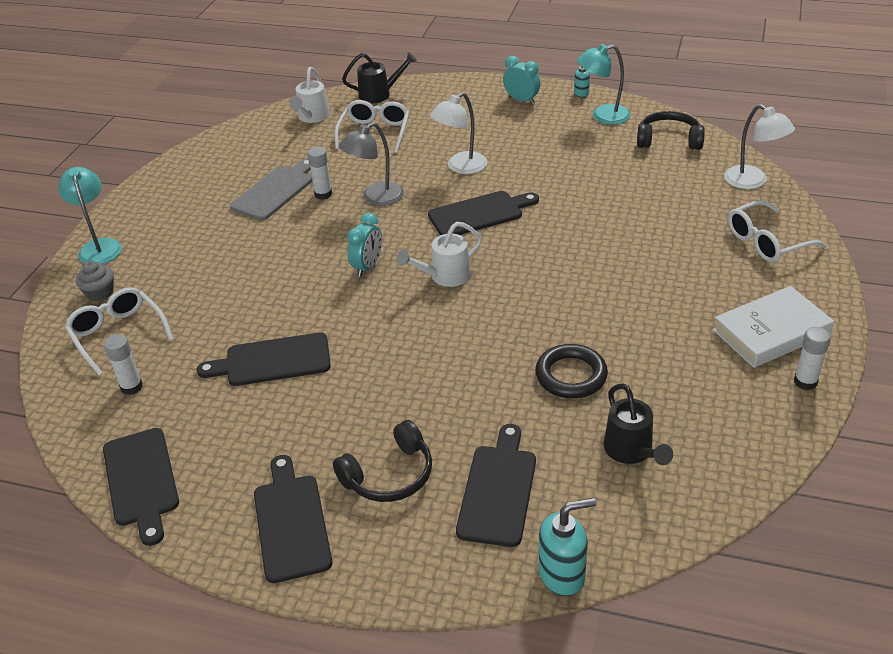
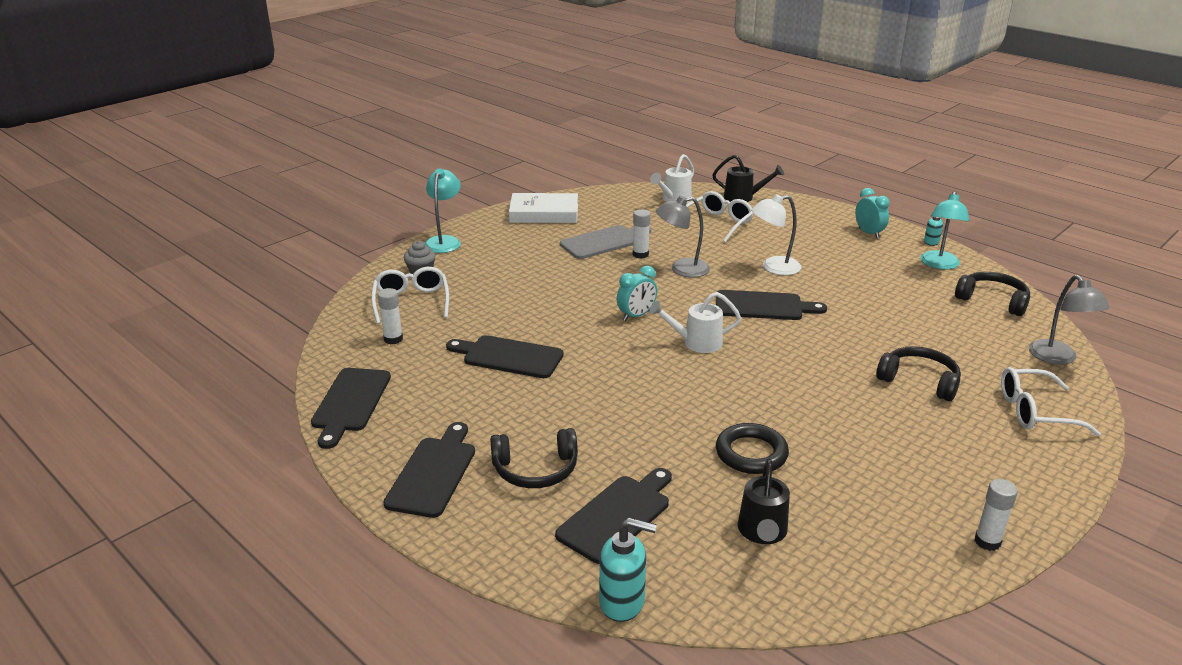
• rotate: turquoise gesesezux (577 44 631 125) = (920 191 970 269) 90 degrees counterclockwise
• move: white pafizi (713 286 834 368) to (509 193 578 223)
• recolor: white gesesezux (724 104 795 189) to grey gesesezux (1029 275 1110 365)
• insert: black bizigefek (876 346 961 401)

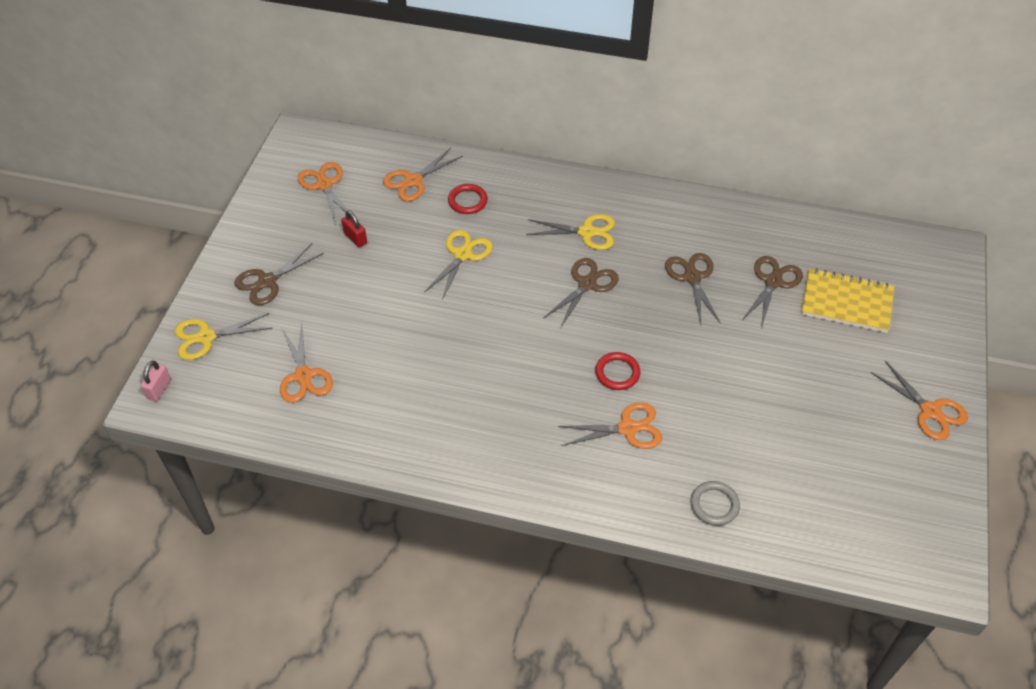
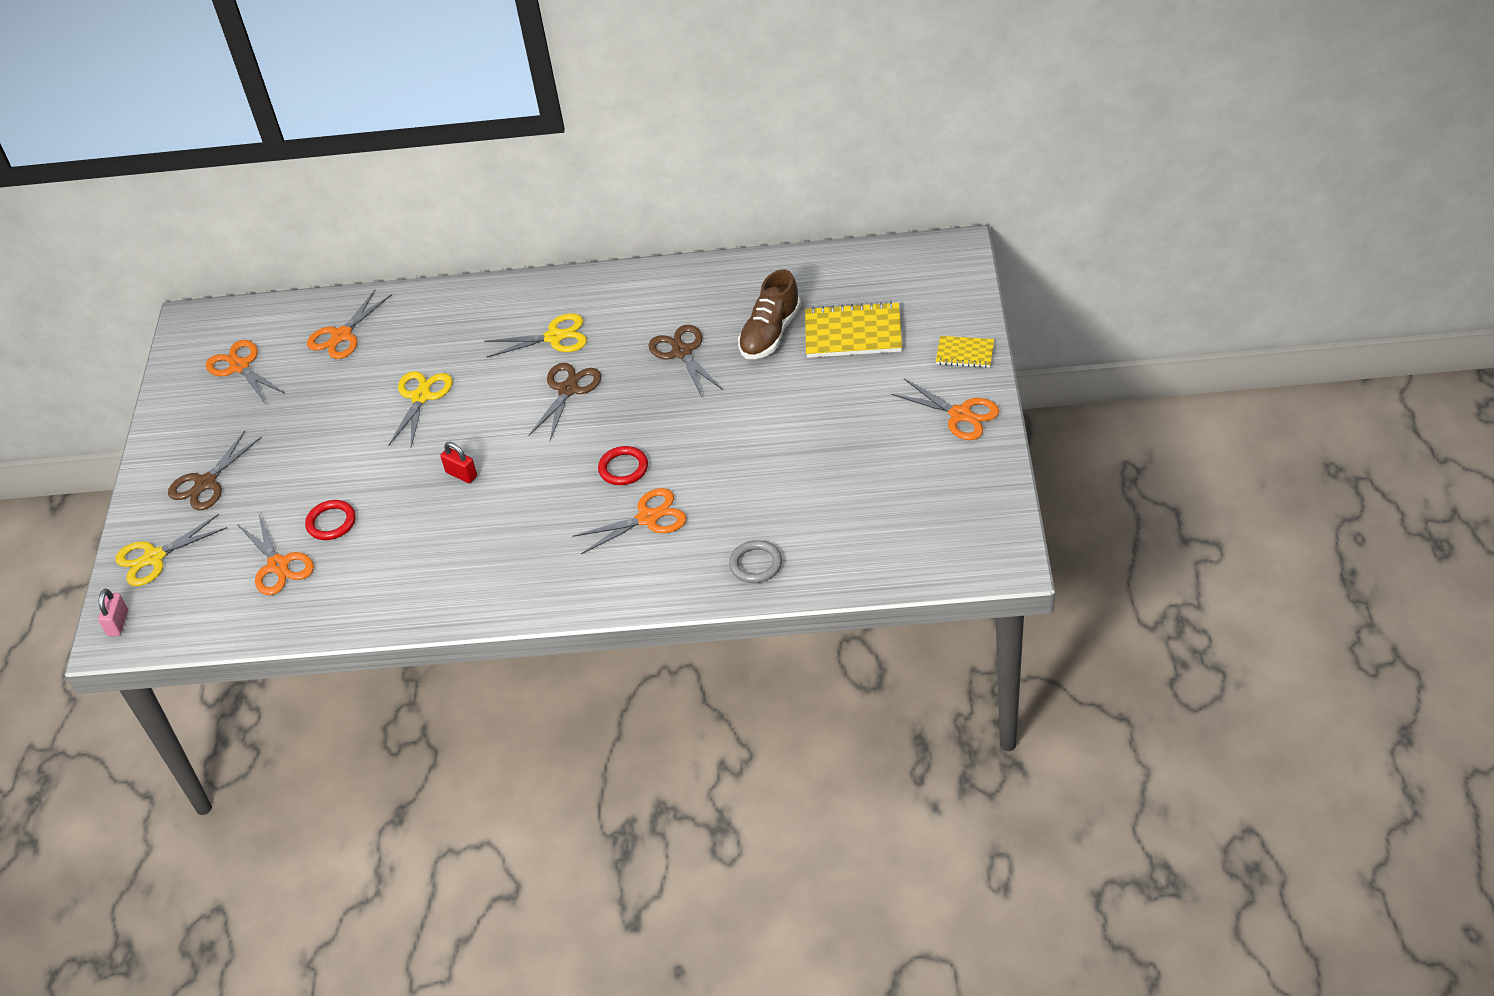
• move: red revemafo (341 210 367 248) to (440 442 477 483)
• move: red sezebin (448 184 488 214) to (305 500 356 540)
• replace: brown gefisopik (742 256 803 328) to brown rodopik (738 269 801 359)
• insert: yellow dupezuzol (936 336 994 368)

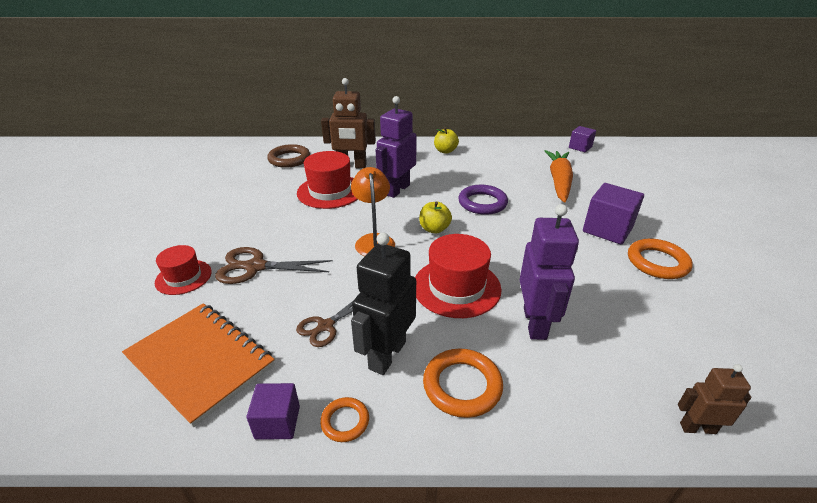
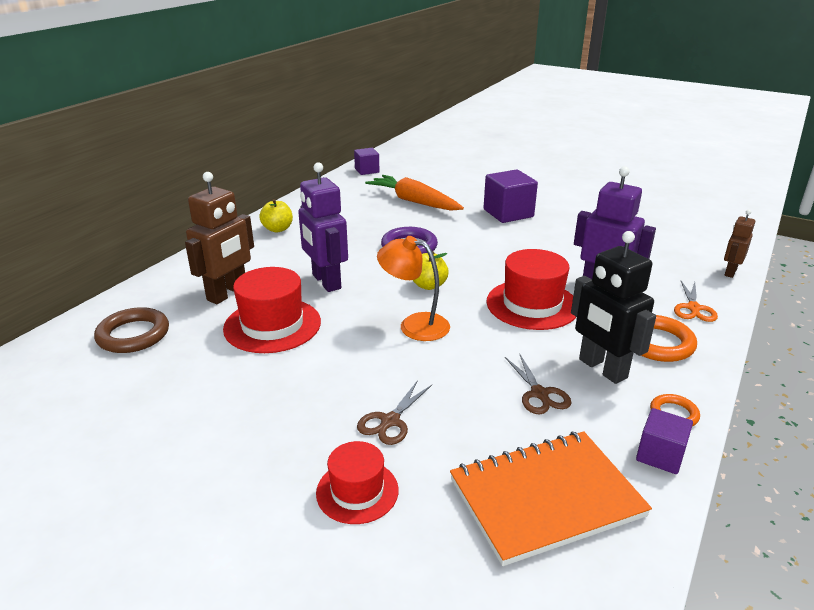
• resize: brown gefisopik (215 247 332 284) = (357 380 432 445) x0.65
• delete: orange sezebin (628 239 693 279)
• insert: orange gefisopik (674 281 718 322)

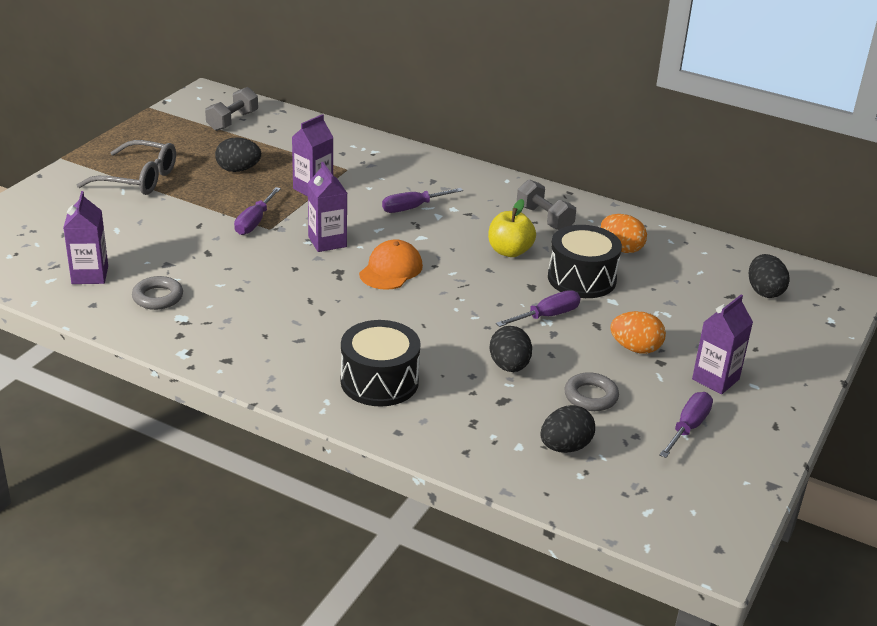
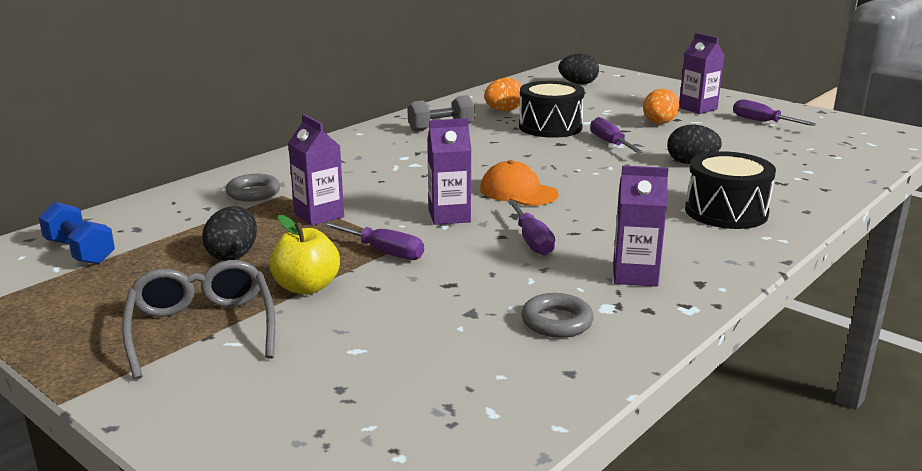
• move: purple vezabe (63 191 108 284) to (613 166 668 287)
• rotate: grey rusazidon (77 140 176 195) = (122 260 275 380) 45 degrees counterclockwise
• recolor: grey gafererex (205 87 258 131) to blue gafererex (38 202 115 265)
• move: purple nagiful (382 188 463 213) to (508 200 555 256)
• move: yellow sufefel (488 199 536 257) to (269 215 340 295)
• delete: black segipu (540 405 595 453)
• move: grey sezebin (565 372 619 411) to (226 174 280 202)

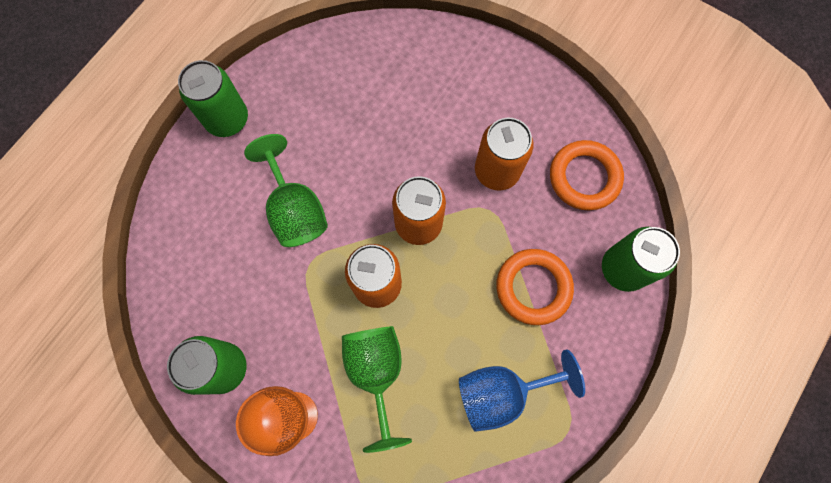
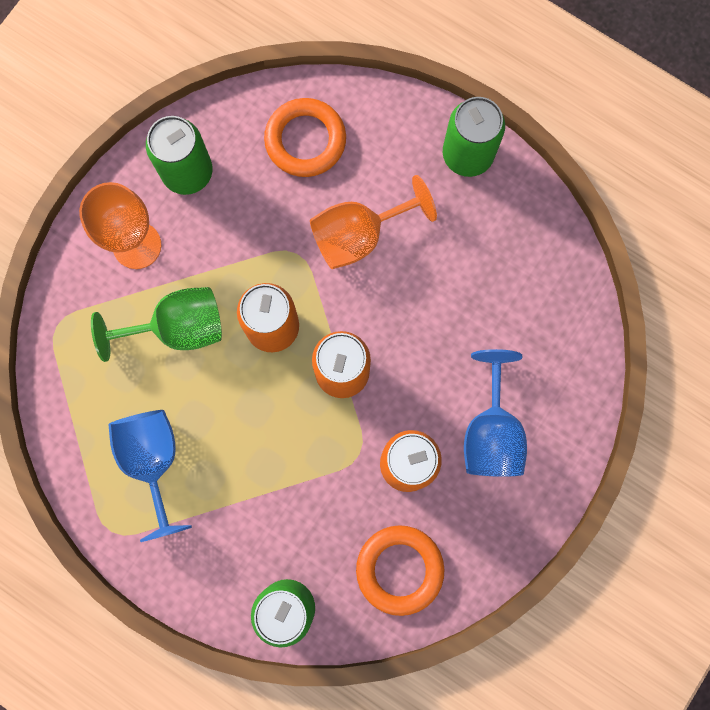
• recolor: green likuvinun (244 134 328 247) to orange likuvinun (310 175 437 269)
• move: orange sezebin (496 249 574 325) to (264 98 346 177)
• insert: blue likuvinun (464 349 527 477)

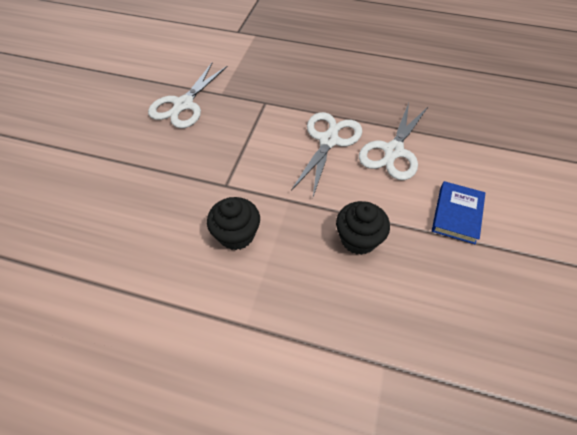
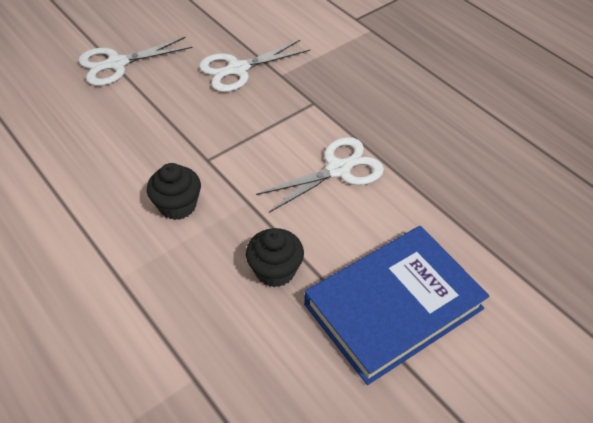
• move: white gefisopik (359 103 428 180) to (78 36 193 86)
• resize: blue pafizi (432 181 485 244) = (304 226 489 385) x2.08

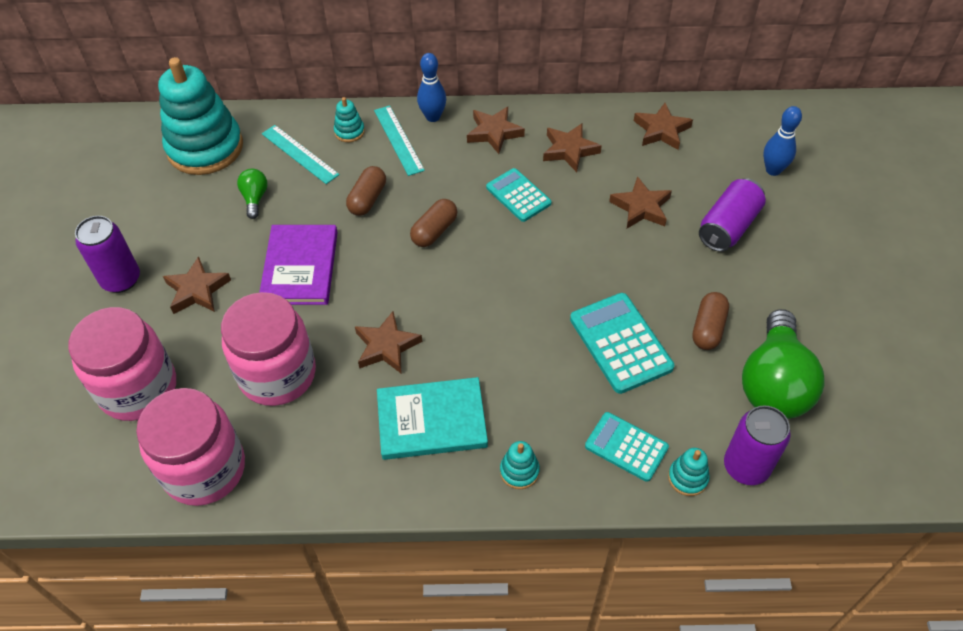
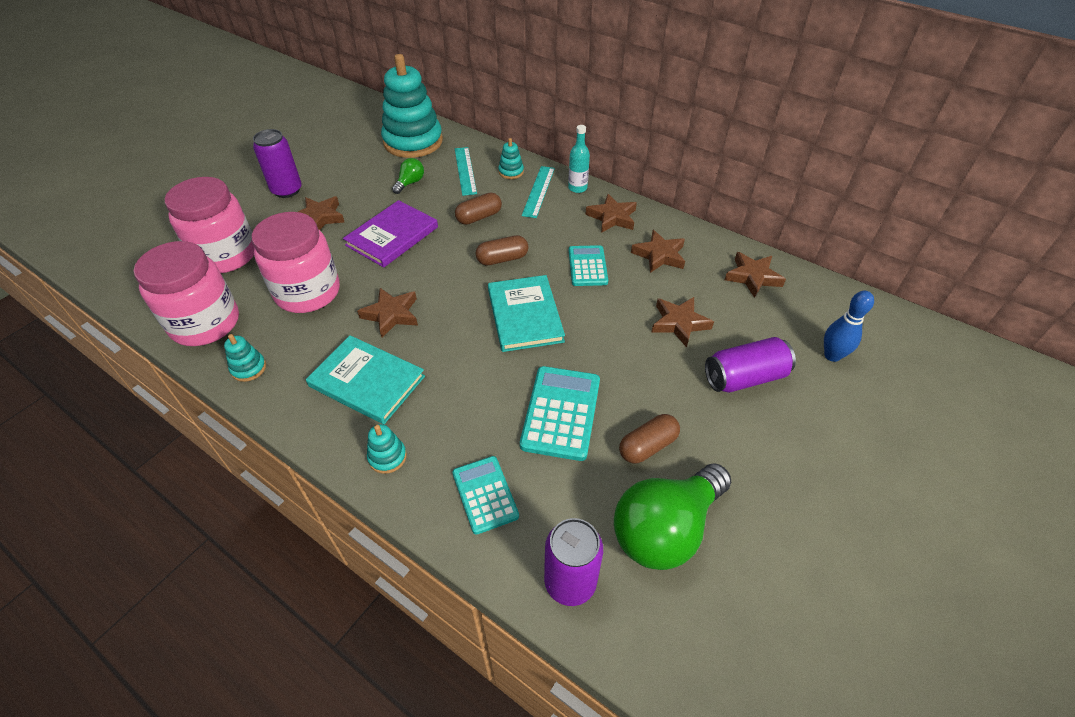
• replace: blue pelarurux (417 53 446 122) to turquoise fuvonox (568 125 590 193)
• move: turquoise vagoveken (668 448 710 496) to (224 334 266 382)
• insert: turquoise pafizi (488 275 565 352)

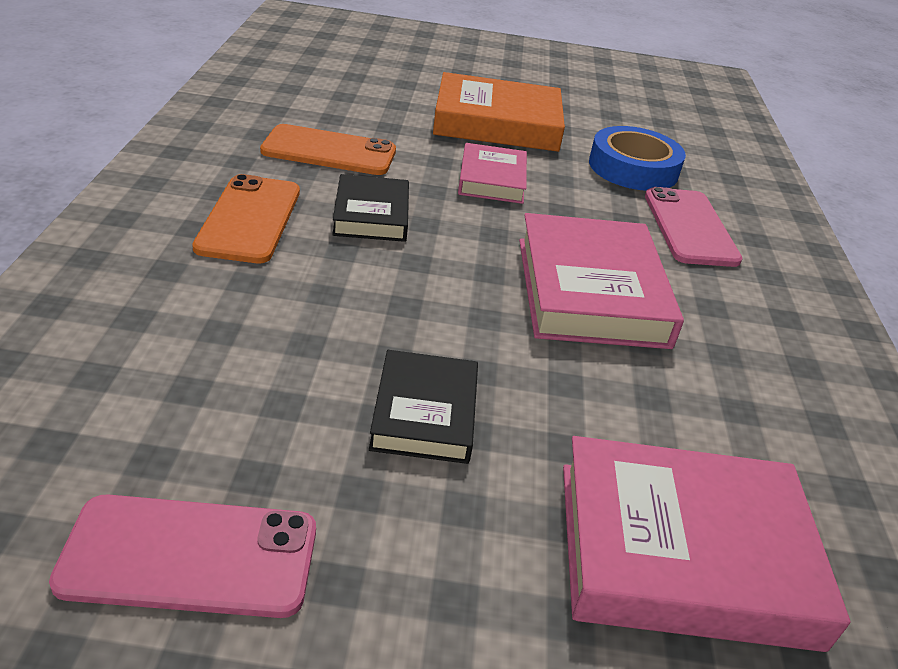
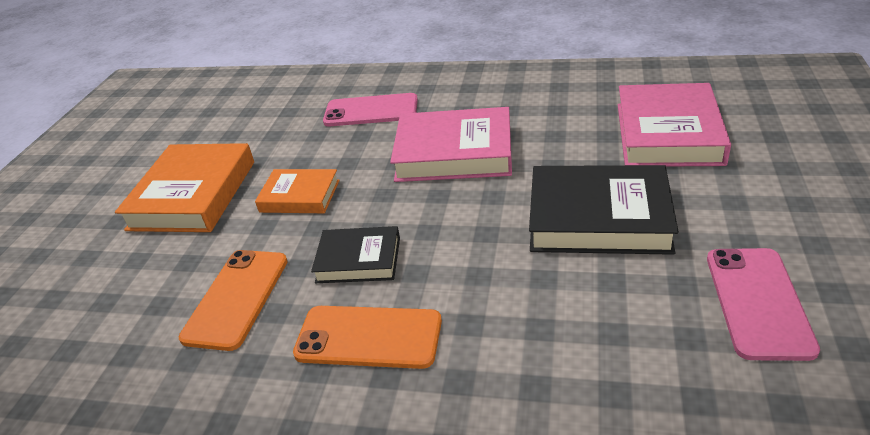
• resize: black pafizi (369 350 478 464) = (529 165 679 255) x1.72
• recolor: pink pafizi (458 143 527 204) to orange pafizi (255 169 340 213)
• delete: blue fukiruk (589 126 686 191)

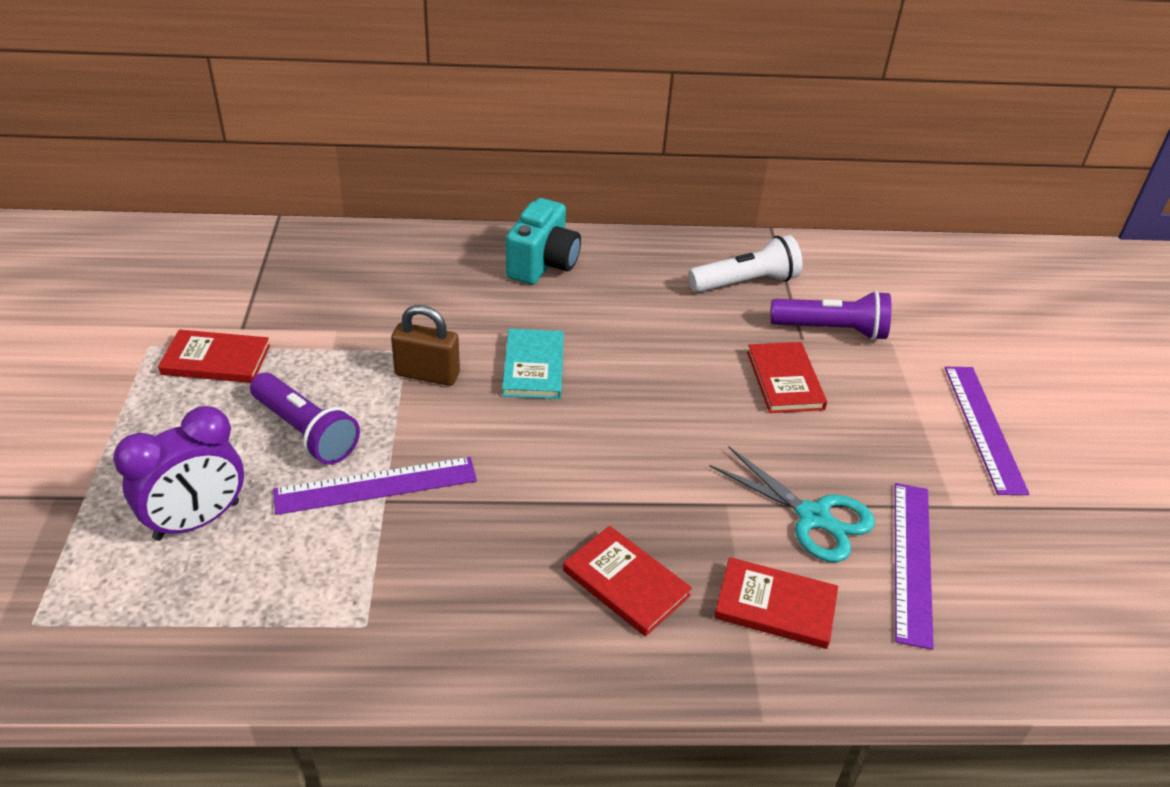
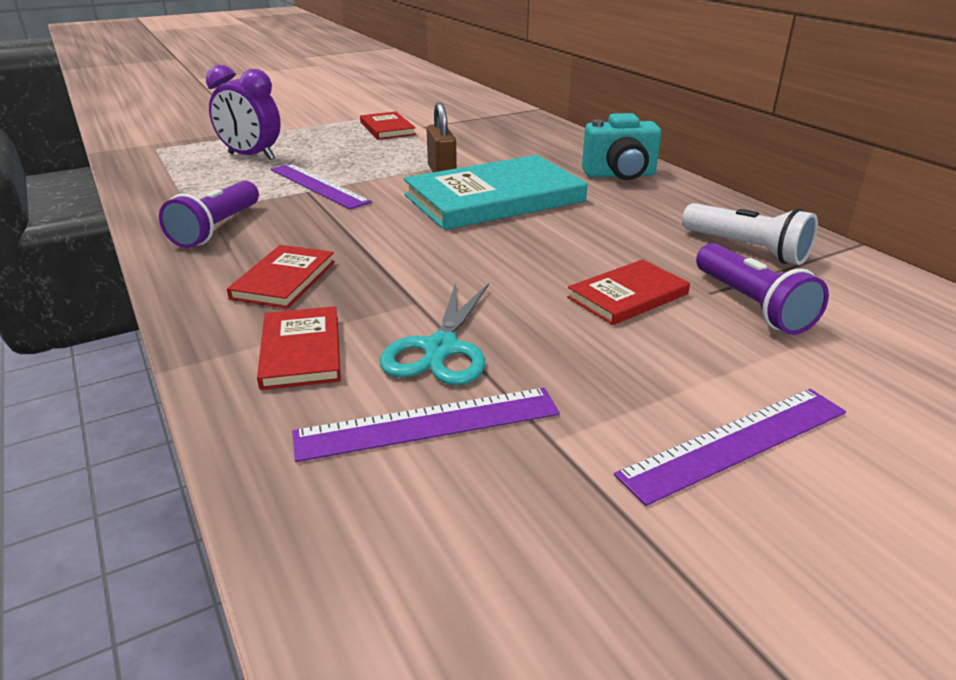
• move: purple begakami (250 373 360 465) to (159 181 259 248)
• resize: turquoise pafizi (502 329 564 399) = (404 155 588 230) x1.94

